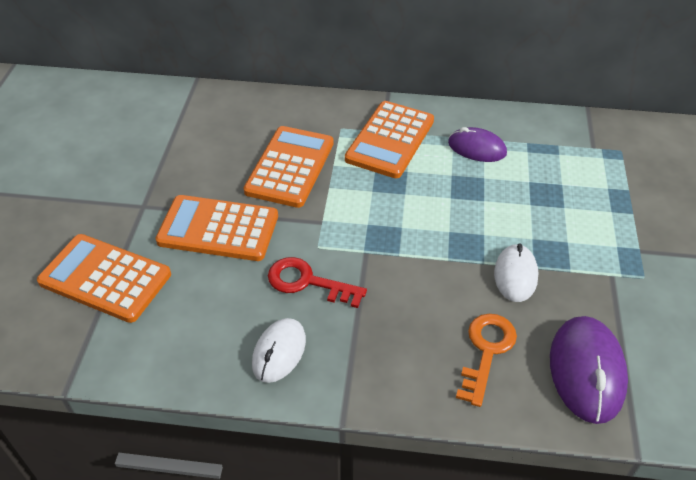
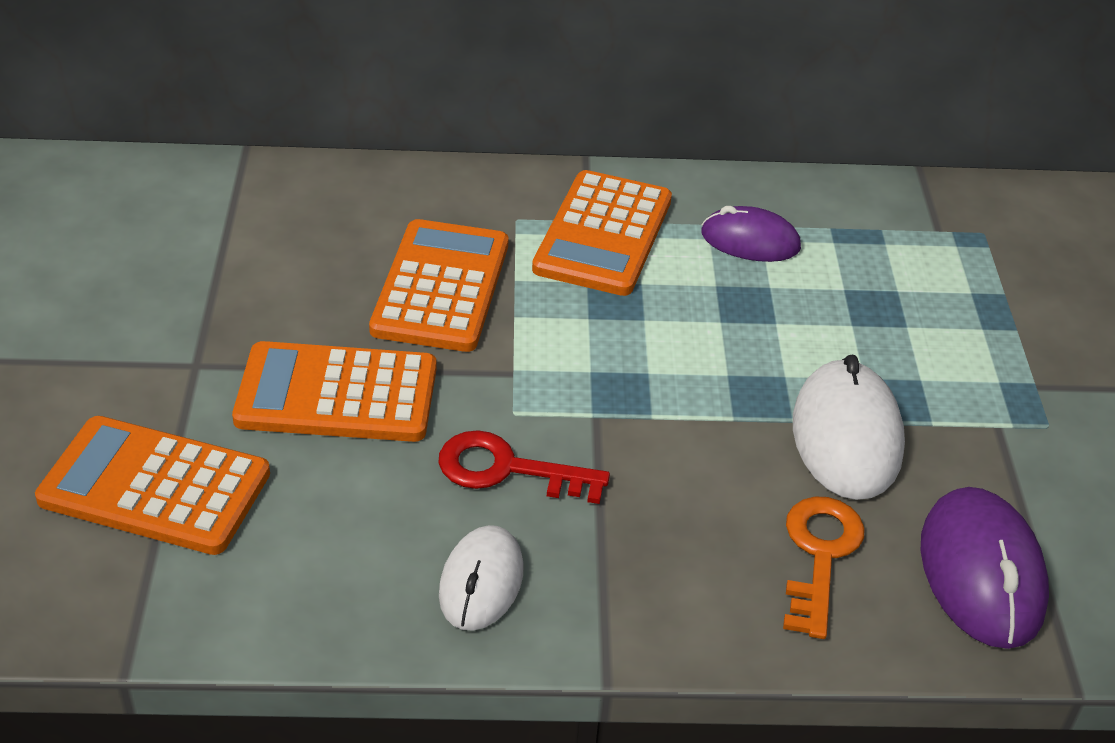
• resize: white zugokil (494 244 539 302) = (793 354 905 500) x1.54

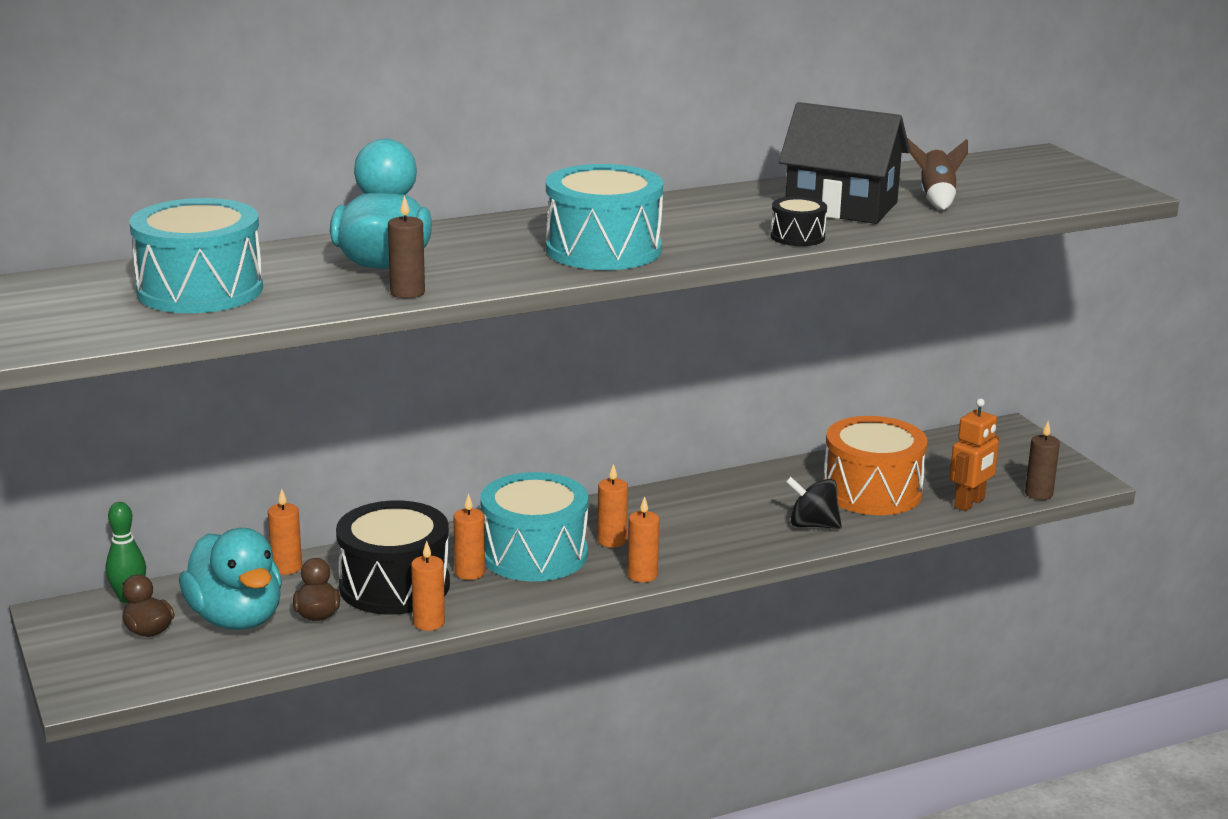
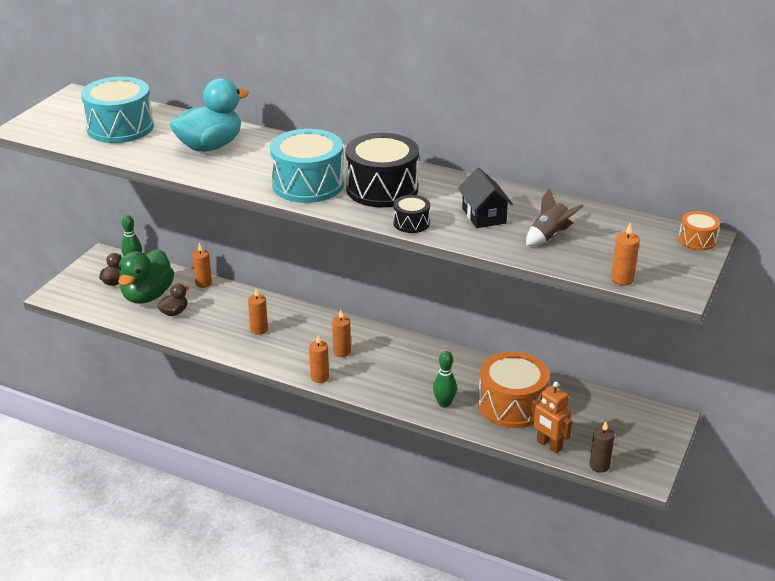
• recolor: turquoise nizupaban (179 528 282 630) to green nizupaban (118 249 174 304)
• move: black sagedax (336 500 450 615) to (345 133 419 207)
• delete: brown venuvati (388 195 425 298)
• move: orange venuvati (411 541 445 631) to (611 223 640 286)
• delete: turquoise sagedax (480 472 588 581)
• resize: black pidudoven (779 102 910 224) = (458 168 513 228) x0.62
• replace: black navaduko (786 476 842 529) to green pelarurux (433 351 457 408)
• rotate: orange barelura (950 398 999 511) = (530 381 572 453) 45 degrees clockwise
• insert: orange sagedax (678 211 720 251)

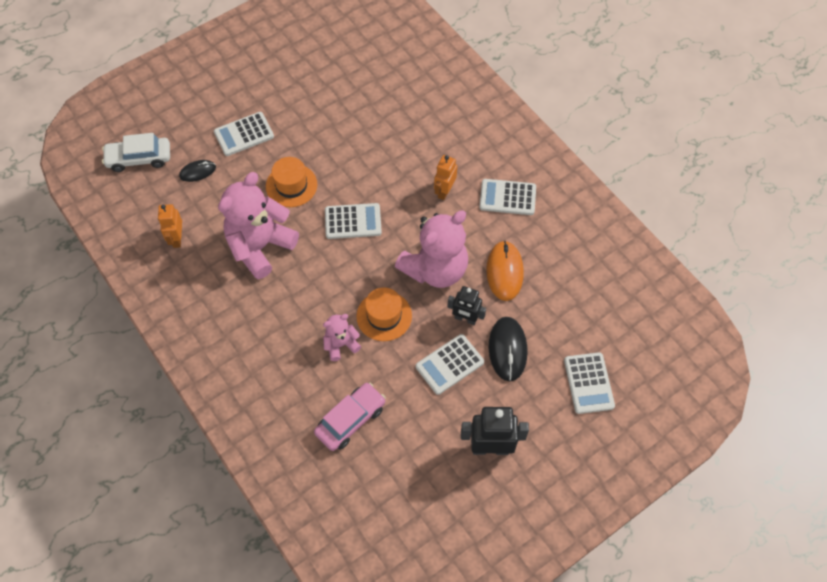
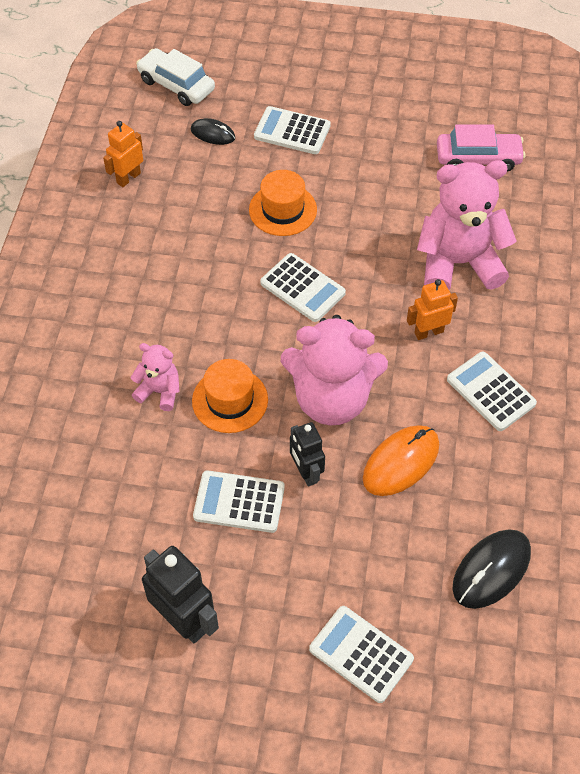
• move: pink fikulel (218 172 299 279) to (417 160 517 290)
• move: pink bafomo (314 382 386 451) to (437 125 526 172)
• move: black zugokil (489 317 527 381) to (452 529 531 609)
• rotate: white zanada (564 352 615 414) = (309 606 414 703) 90 degrees clockwise

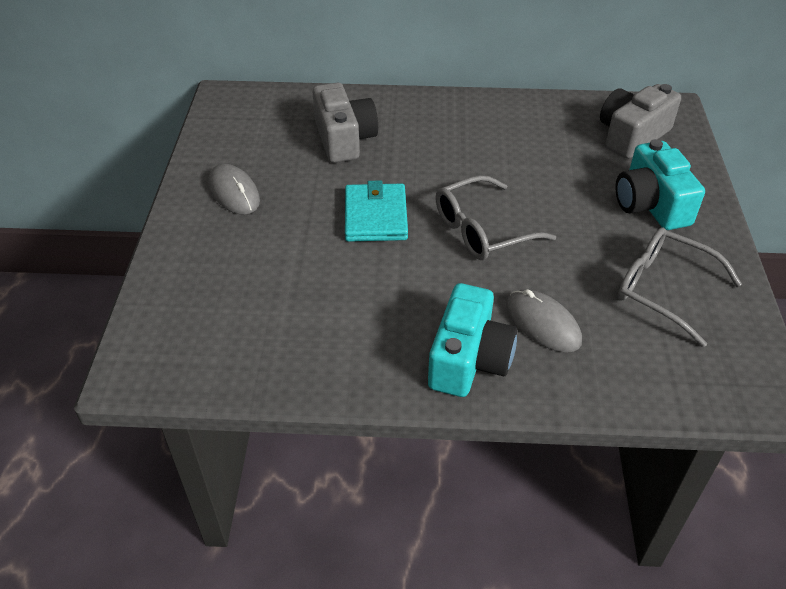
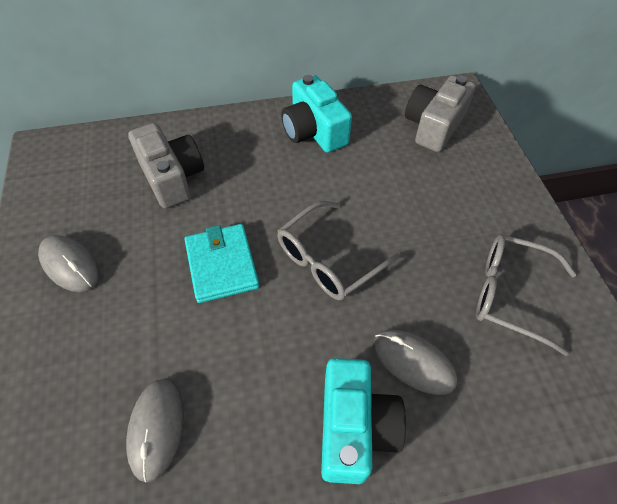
• move: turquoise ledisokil (616 139 705 230) to (281 75 352 153)
• insert: grey zugokil (126 379 184 482)

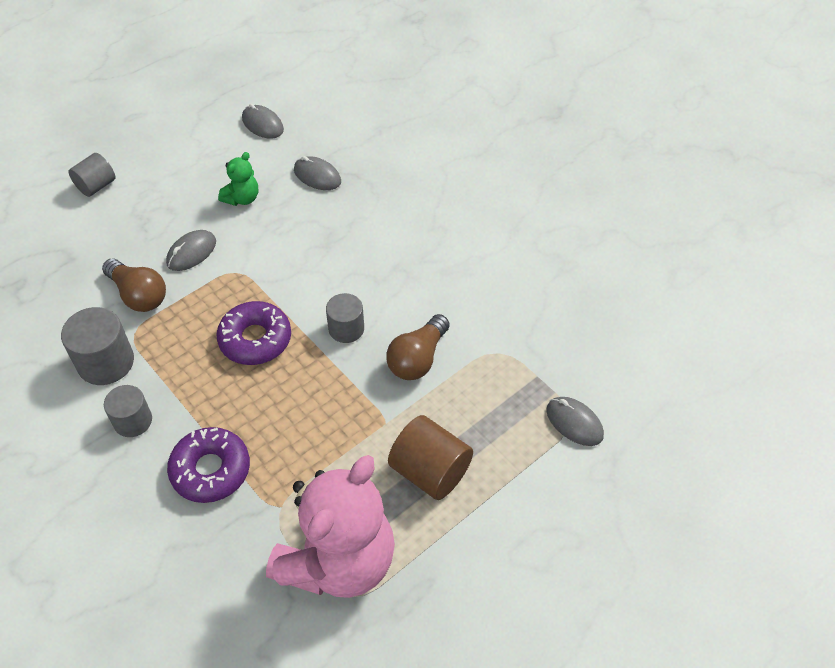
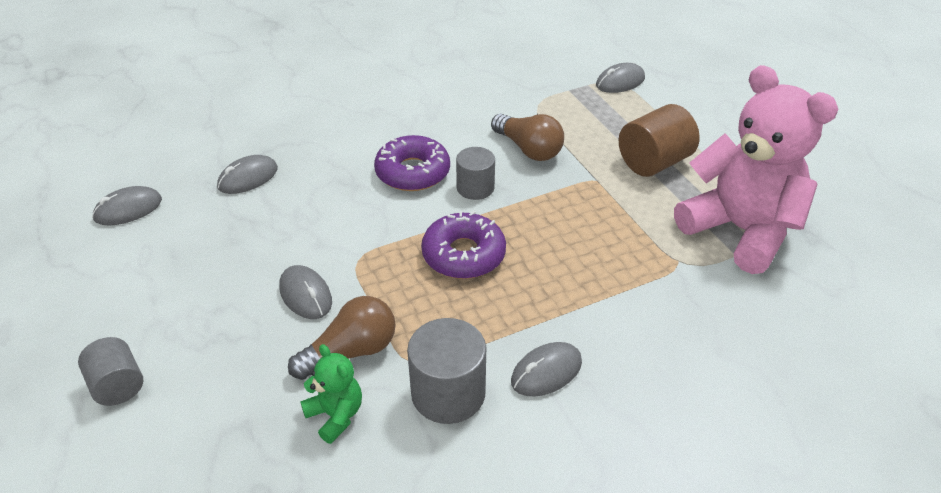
• replace: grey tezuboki (104 385 152 437) to grey zugokil (511 342 582 396)
• move: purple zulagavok (167 427 250 503) to (374 135 450 191)
• move: green fikulel (218 152 258 206) to (300 344 362 444)

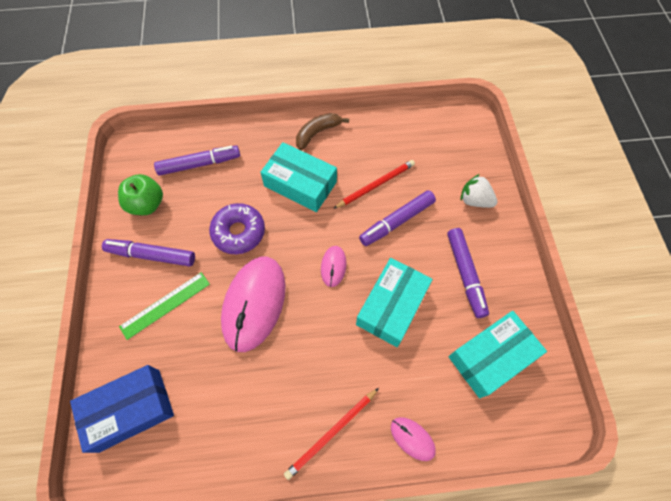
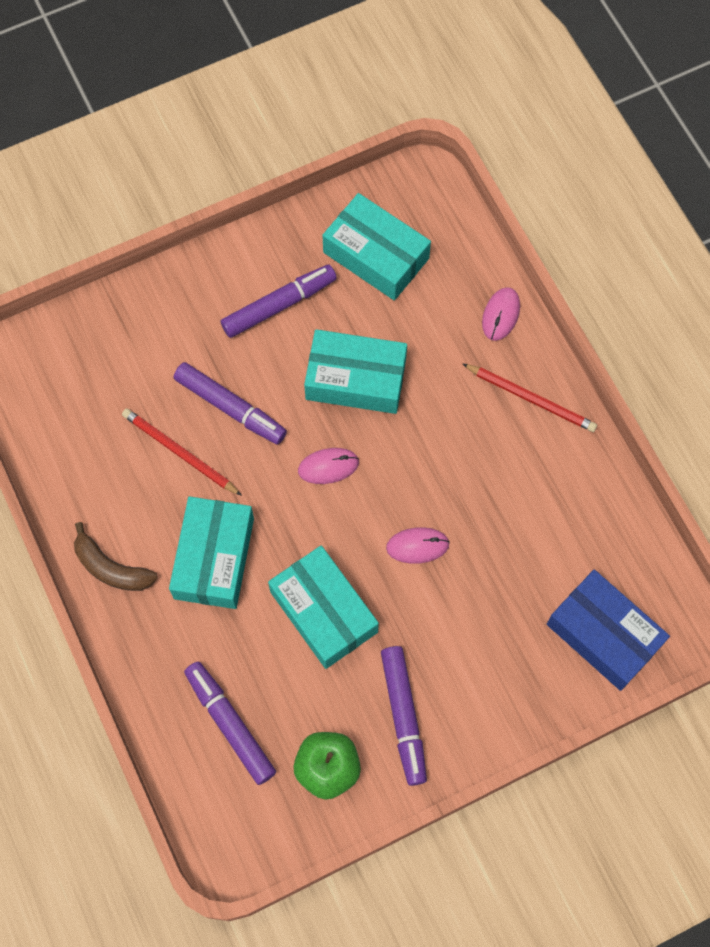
• delete: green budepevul (119 272 210 340)
• replace: purple zulagavok (209 203 265 254) to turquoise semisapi (268 546 379 669)
• resize: pink zugokil (221 256 286 352) = (386 527 450 564) x0.46
• delete: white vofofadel (461 174 497 208)

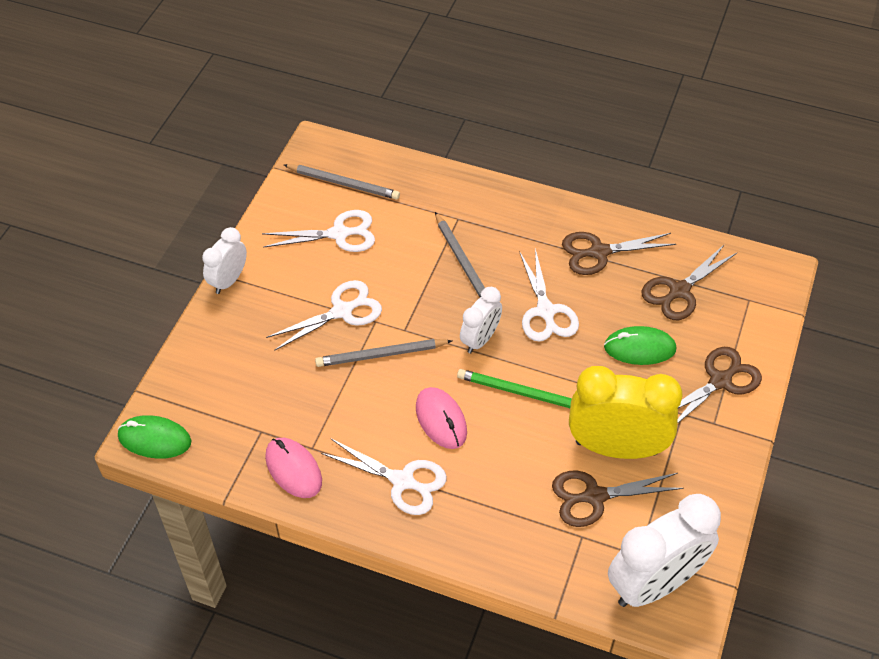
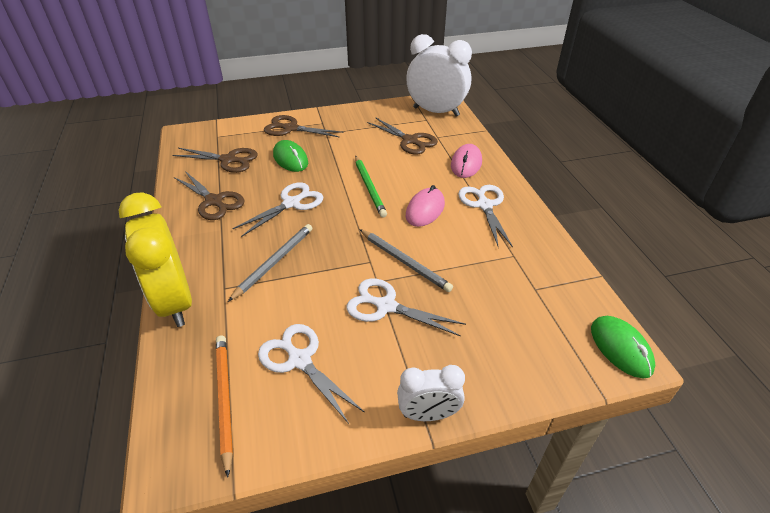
• move: pink zugokil (265 438 322 498) to (451 144 482 178)
• recolor: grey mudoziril (284 164 400 199) to orange mudoziril (216 336 233 478)
• delete: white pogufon (460 287 502 353)
• move: yellow pogufon (569 366 683 459) to (119 192 192 327)

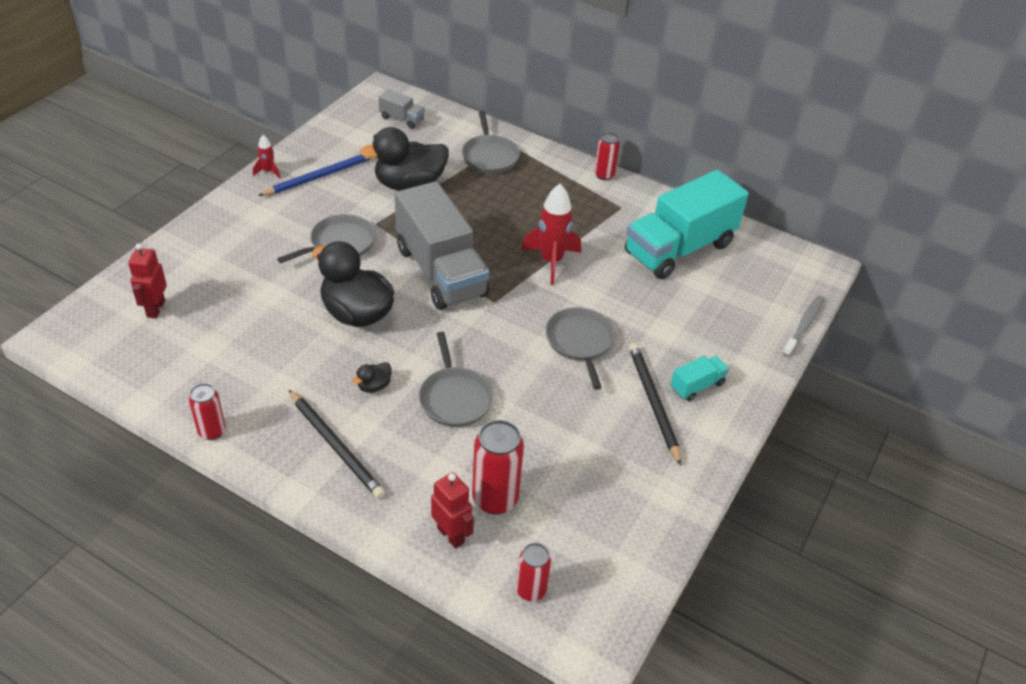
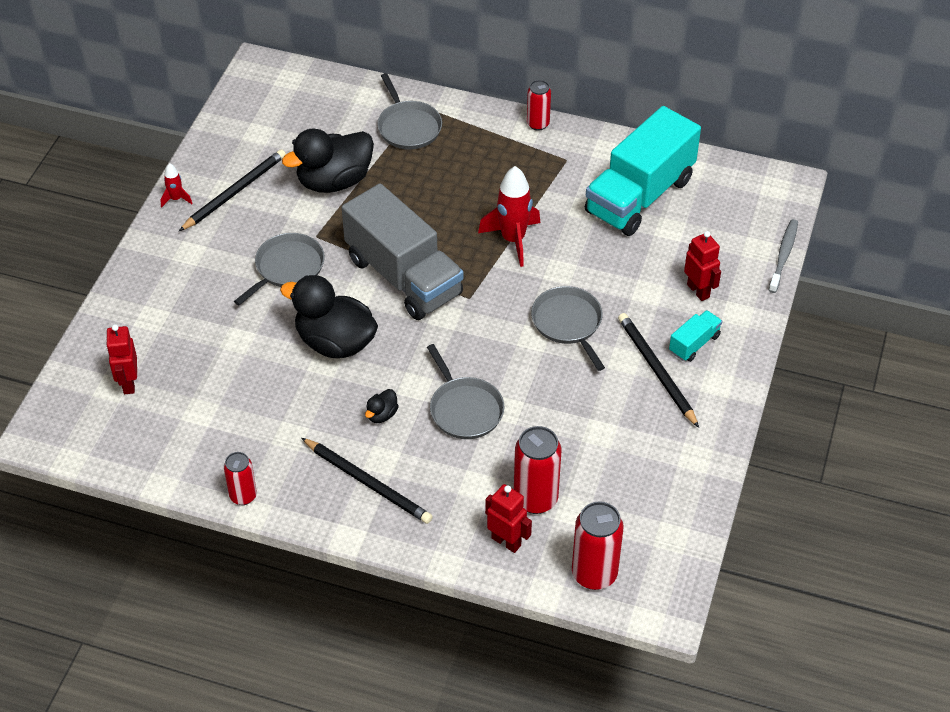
• recolor: blue mudoziril (258 155 375 196) to black mudoziril (179 149 286 231)
• delete: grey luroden (378 89 425 129)
• resize: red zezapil (516 543 551 601) = (572 501 624 590) x1.62
• insert: red barelura (684 231 721 301)

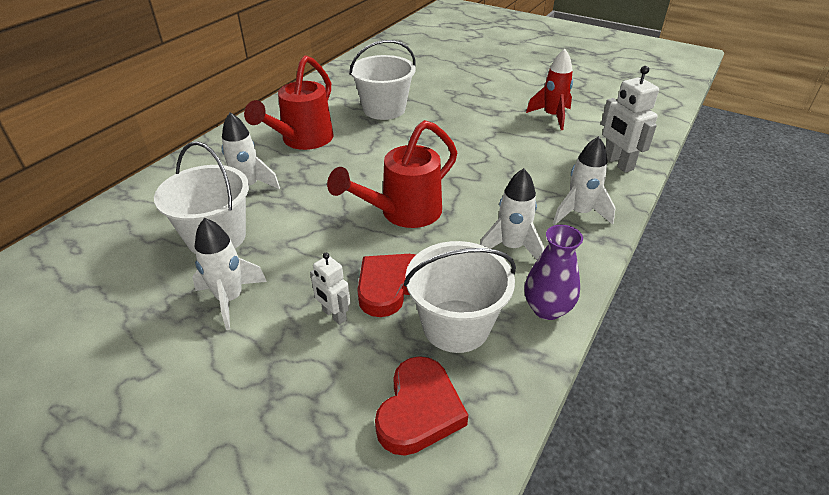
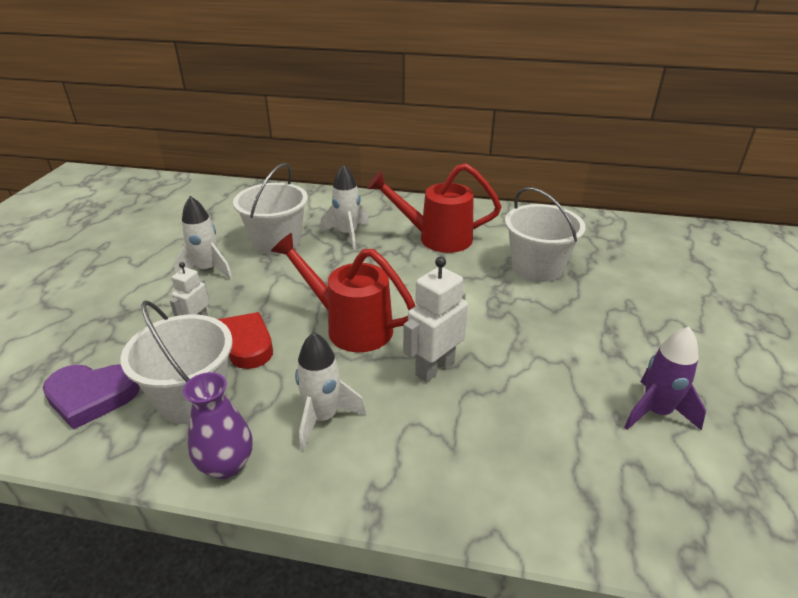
• recolor: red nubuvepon (375 356 468 456) to purple nubuvepon (42 364 140 430)
• recolor: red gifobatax (526 49 573 130) to purple gifobatax (624 327 706 431)
• delete: white gifobatax (553 136 616 225)
• move: white barelura (601 66 659 173) to (403 257 468 382)

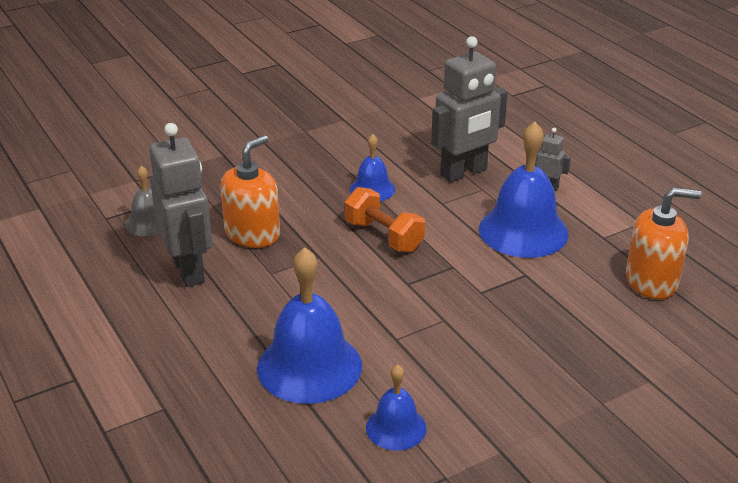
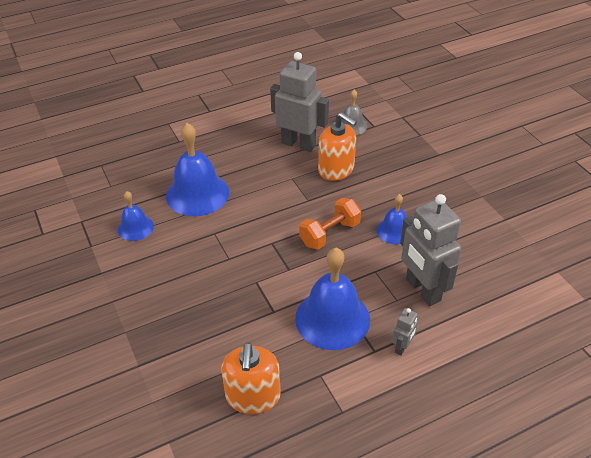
• rotate: grey barelura (149 123 212 287) = (270 52 329 152) 135 degrees counterclockwise

